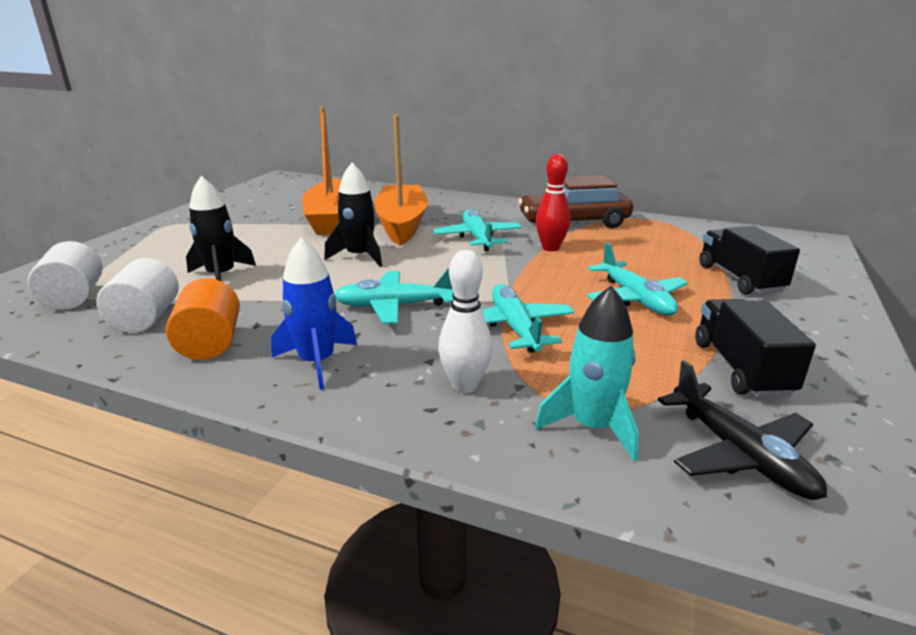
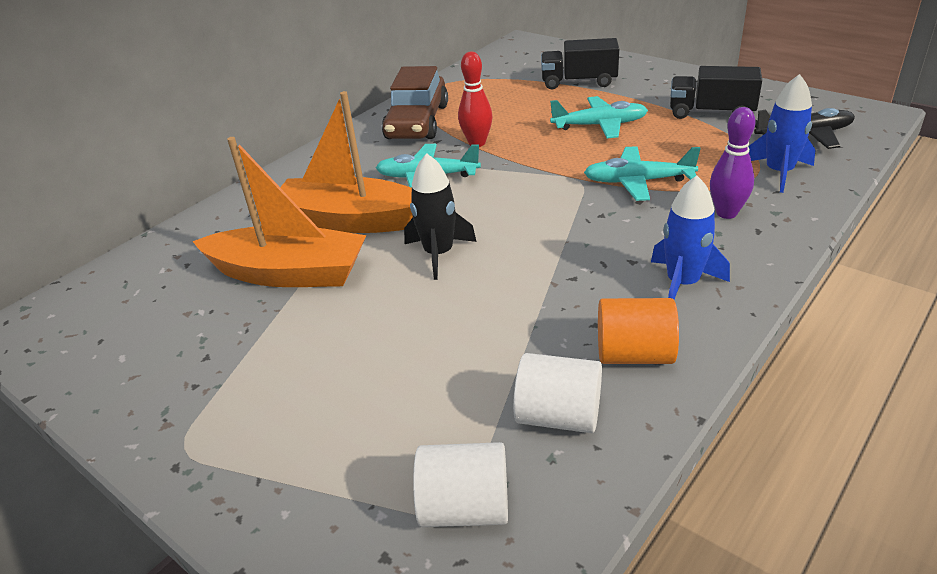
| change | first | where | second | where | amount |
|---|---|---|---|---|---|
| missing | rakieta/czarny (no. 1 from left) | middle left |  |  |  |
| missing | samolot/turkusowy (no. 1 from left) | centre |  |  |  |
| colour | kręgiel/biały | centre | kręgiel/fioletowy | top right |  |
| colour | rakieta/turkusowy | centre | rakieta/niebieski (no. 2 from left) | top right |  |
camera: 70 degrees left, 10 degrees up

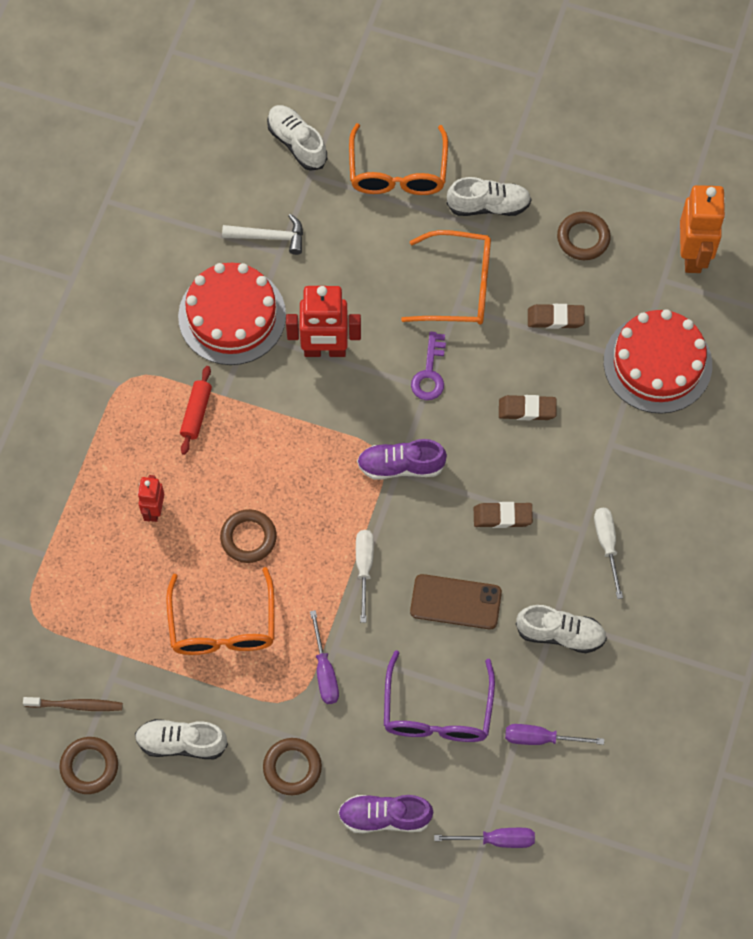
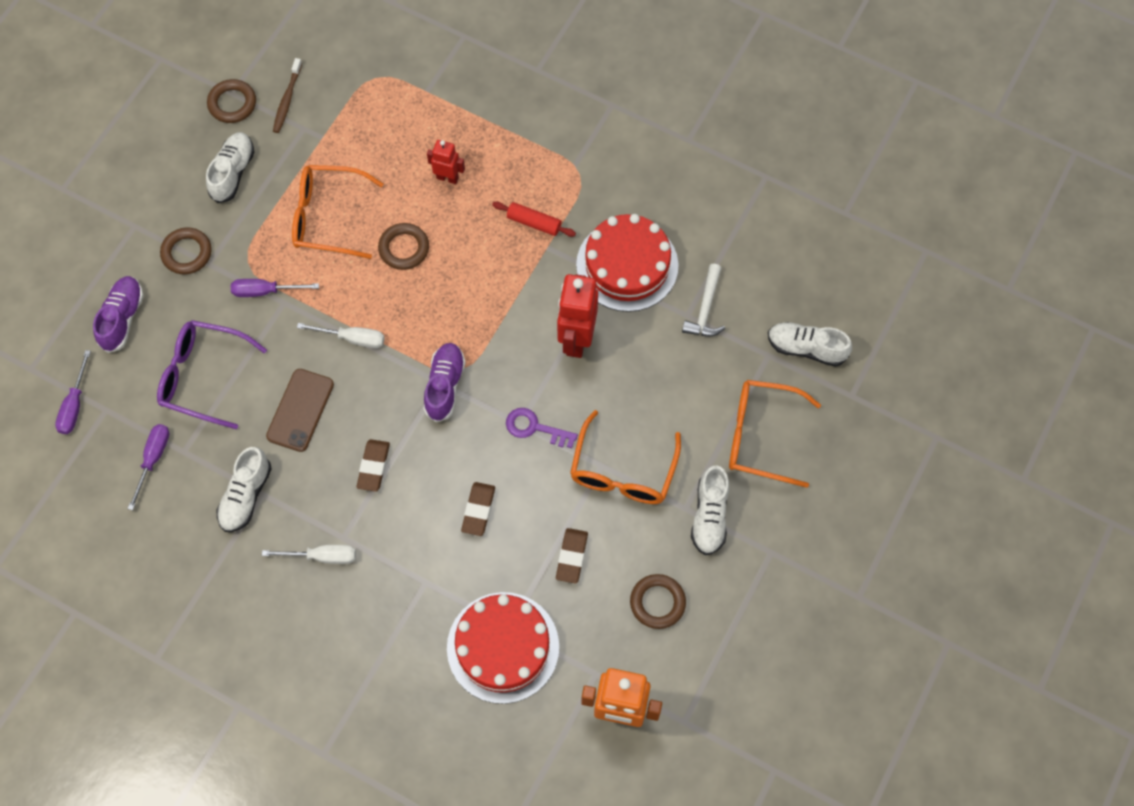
| change | first | where | second | where | amount |
|---|---|---|---|---|---|
| spun | but/biały (no. 2 from left in the first image) | top centre | but/biały (no. 4 from left) | middle right | 135 degrees counterclockwise |
camera: 100 degrees right, 0 degrees up

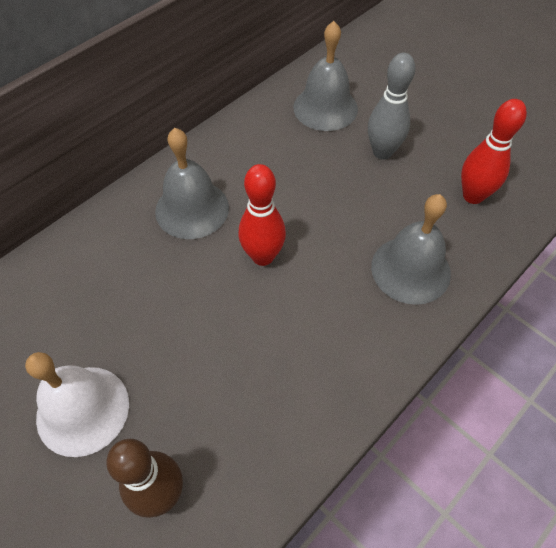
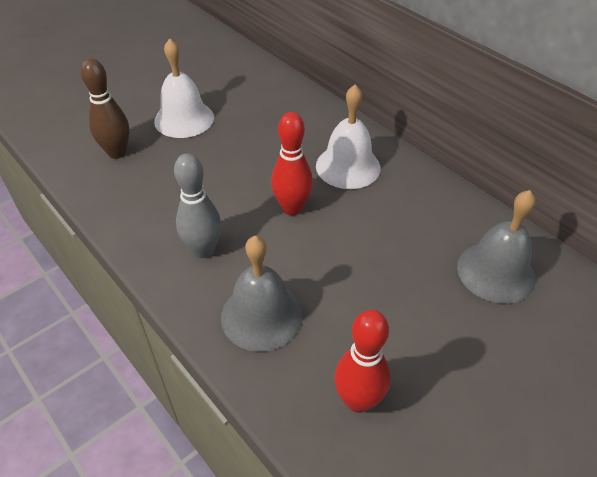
| change | first | where | second | where | amount |
|---|---|---|---|---|---|
| colour | dzwonek/szary (no. 1 from left) | centre | dzwonek/biały (no. 2 from left) | top centre |  |
| relocated | kręgiel/szary | top right |  | middle left |  |
camera: 95 degrees right, 10 degrees down

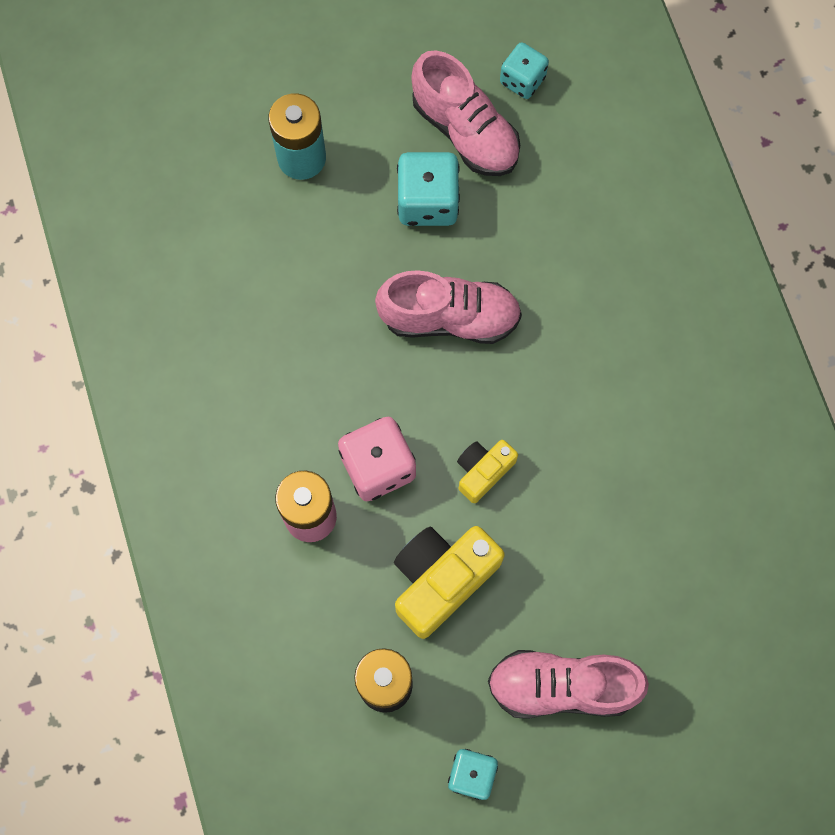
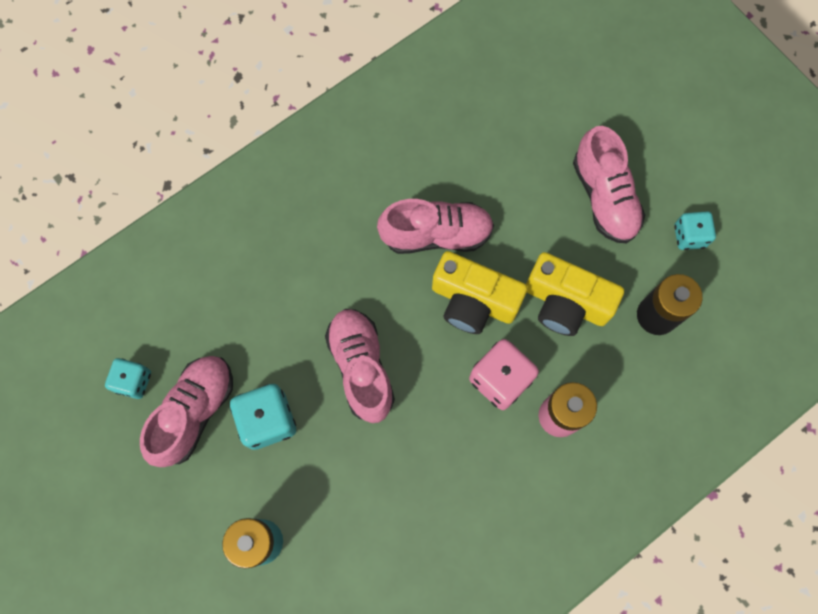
| change | first | where | second | where | amount |
|---|---|---|---|---|---|
| size | aparat fotograficzny/żółty (no. 2 from left in the first image) | centre | aparat fotograficzny/żółty (no. 1 from left) | centre | x1.76 |
| appeared |  |  | but/różowy (no. 3 from left) | centre |  |
camera: 110 degrees left, 0 degrees up

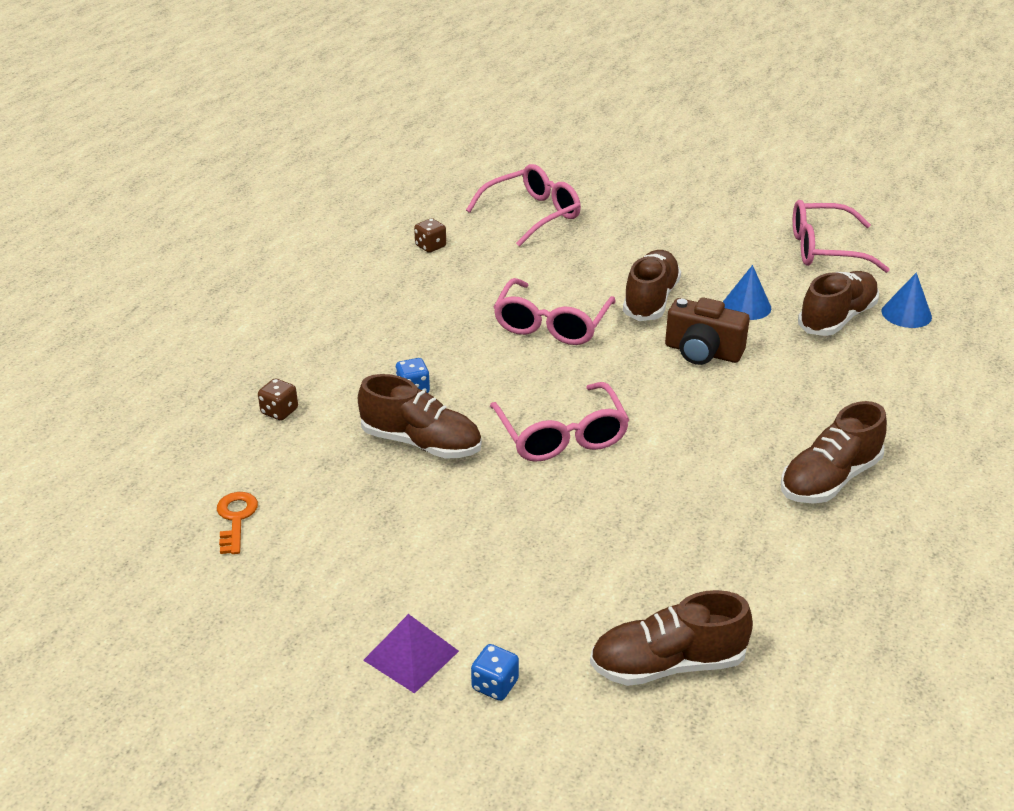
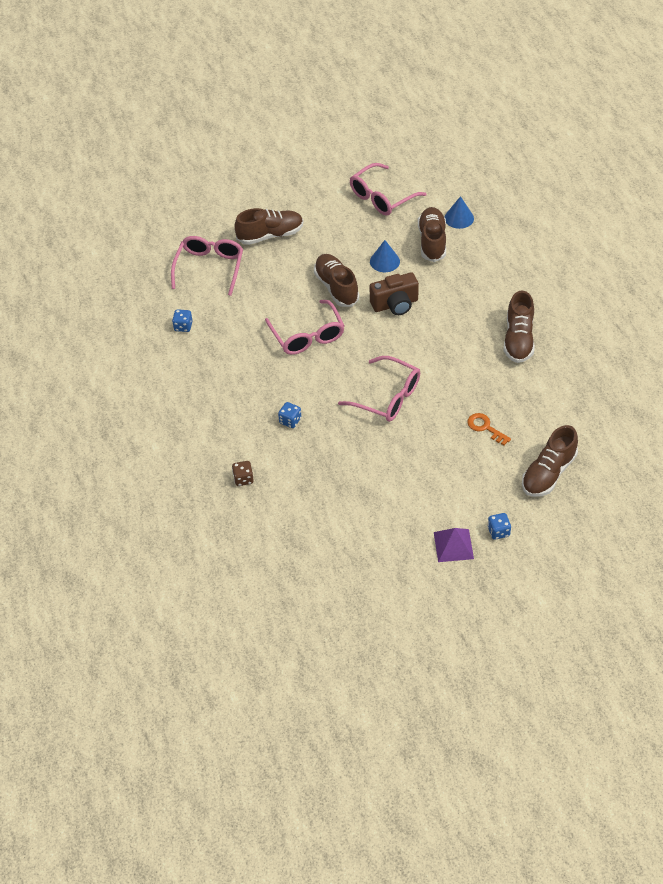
| change | first | where | second | where | amount |
|---|---|---|---|---|---|
| relocated | klucz/pomarańczowy | middle left |  | middle right |  |
| relocated | but/brązowy (no. 1 from left) | centre |  | top centre |  |
| colour | kostka do gry/brązowy (no. 2 from left) | top centre | kostka do gry/niebieski (no. 1 from left) | middle left |  |
camera: 40 degrees left, 15 degrees up

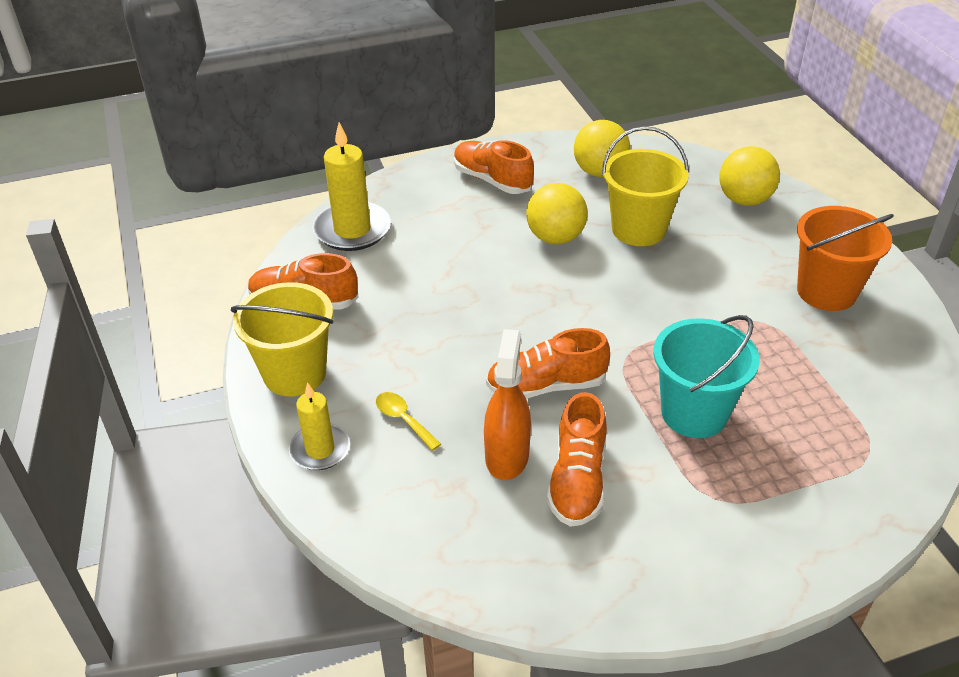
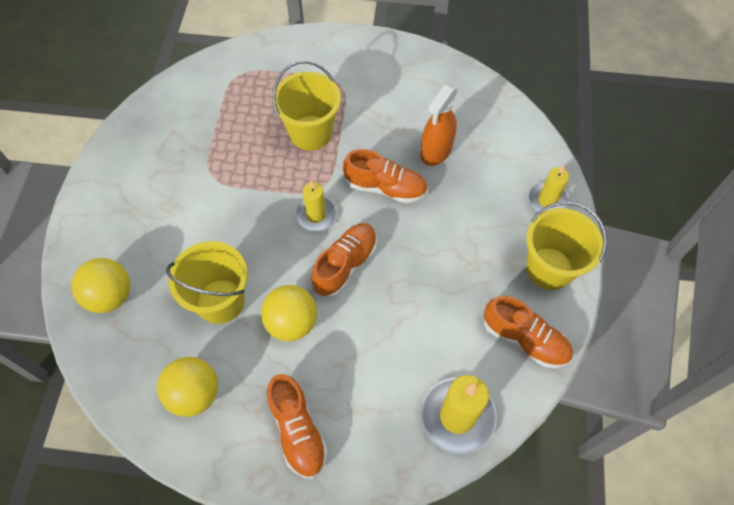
| change | first | where | second | where | amount |
|---|---|---|---|---|---|
| missing | łyżka/żółty | centre |  |  |  |
| relocated | but/pomarańczowy (no. 4 from left in the first image) | bottom centre | but/pomarańczowy (no. 2 from left) | centre |  |
| colour | wiadro/turkusowy | middle right | wiadro/żółty (no. 2 from left) | top centre |  |
| missing | wiadro/pomarańczowy | middle right |  |  |  |
| appeared |  |  | świeca/żółty (no. 1 from left) | centre |  |
camera: 155 degrees left, 20 degrees up

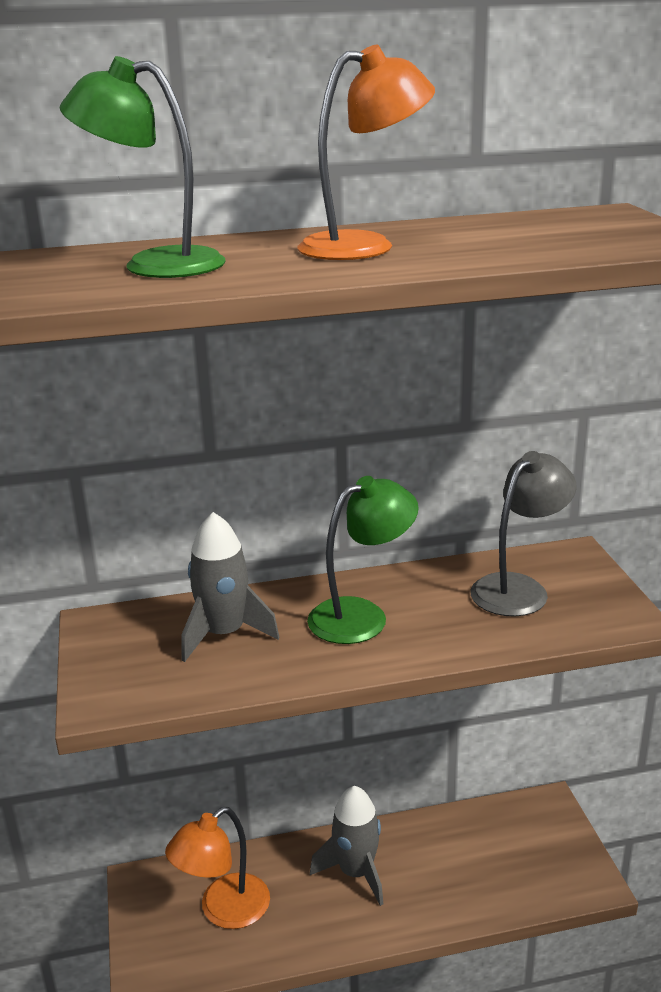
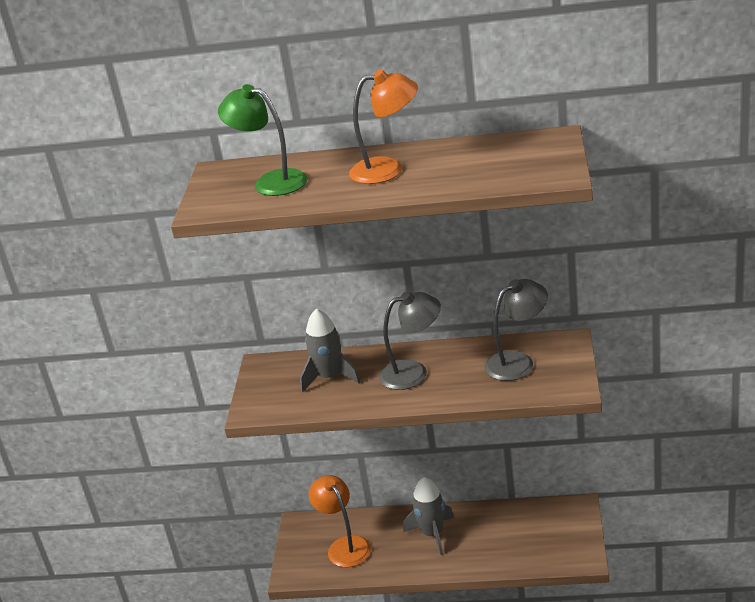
| change | first | where | second | where | amount |
|---|---|---|---|---|---|
| spun | lampka/pomarańczowy (no. 1 from left) | bottom left |  | bottom centre | 90 degrees clockwise |
| colour | lampka/zielony (no. 2 from left) | centre | lampka/szary (no. 1 from left) | centre |  |
camera: 20 degrees right, 5 degrees up

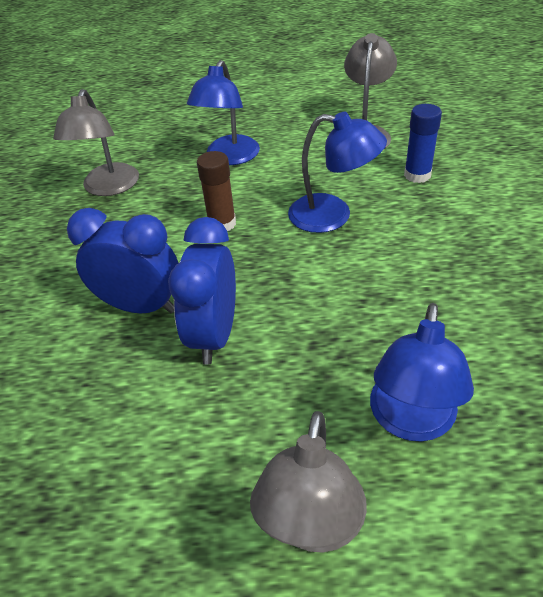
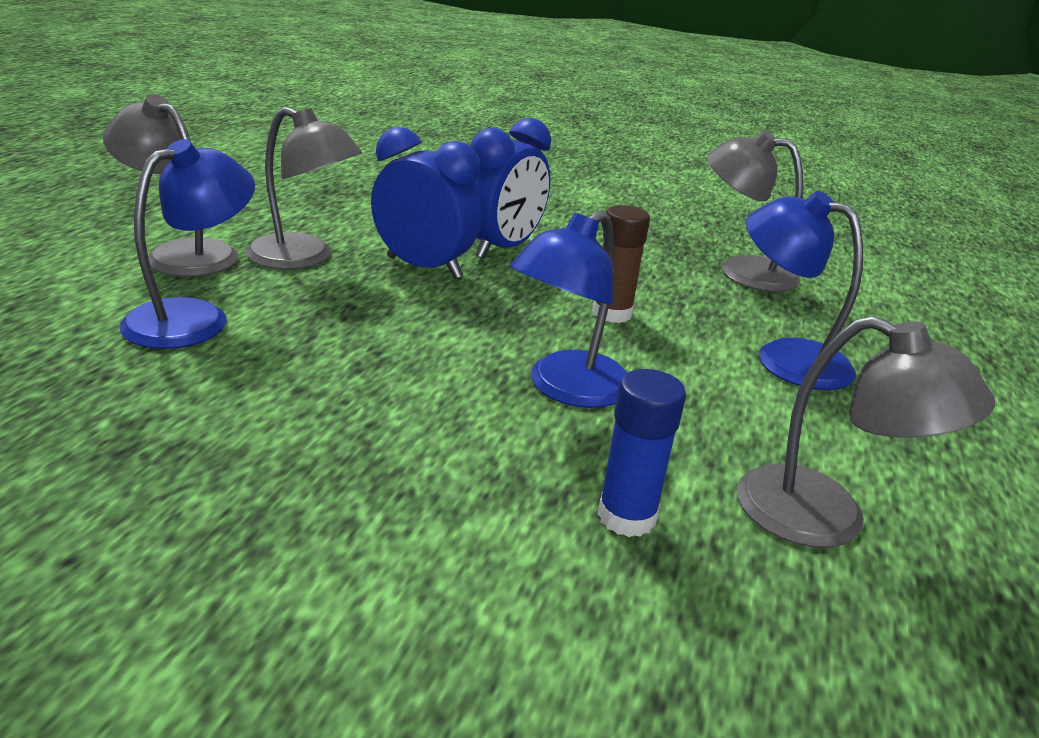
| change | first | where | second | where | amount |
|---|---|---|---|---|---|
| spun | lampka/niebieski (no. 3 from left in the first image) | middle right | lampka/niebieski (no. 1 from left) | top left | 90 degrees clockwise |
| appeared |  |  | lampka/szary (no. 2 from left) | top left |  |
camera: 105 degrees right, 15 degrees down

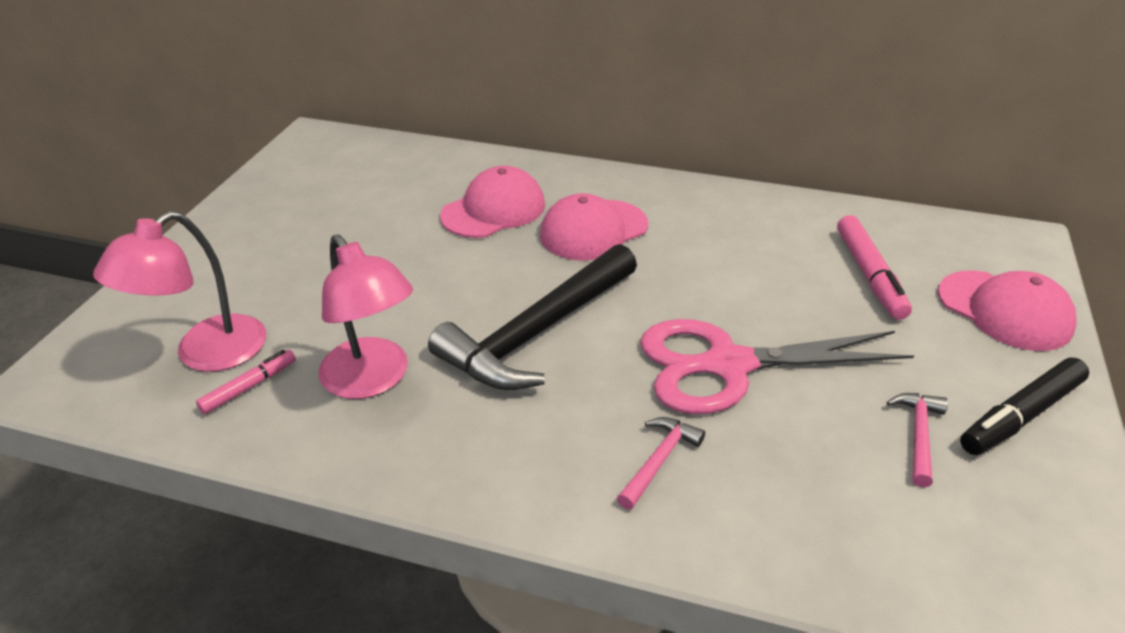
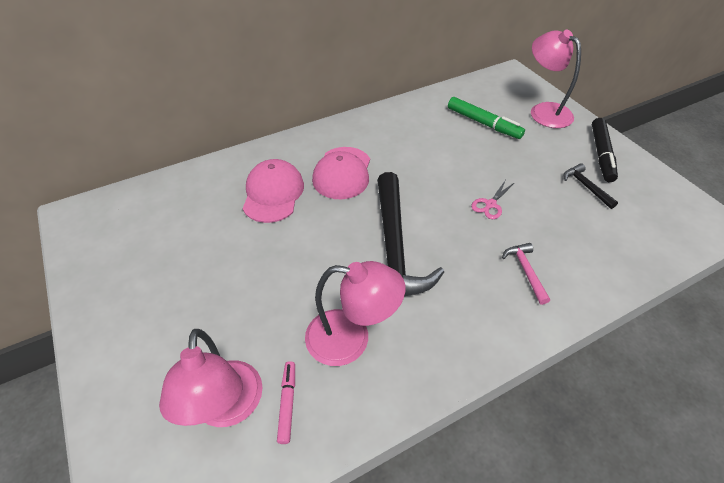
| change | first | where | second | where | amount |
|---|---|---|---|---|---|
| size | nożyczki/różowy | middle right |  | middle right | x0.40 |
| colour | flamaster/różowy (no. 2 from left) | middle right | flamaster/zielony | top right |  |
| colour | młotek/różowy (no. 2 from left) | bottom right | młotek/czarny (no. 2 from left) | middle right |  |
| exchanged | czapka/różowy (no. 3 from left) | middle right | lampka/różowy (no. 3 from left) | top right |  |
camera: 45 degrees left, 10 degrees up

